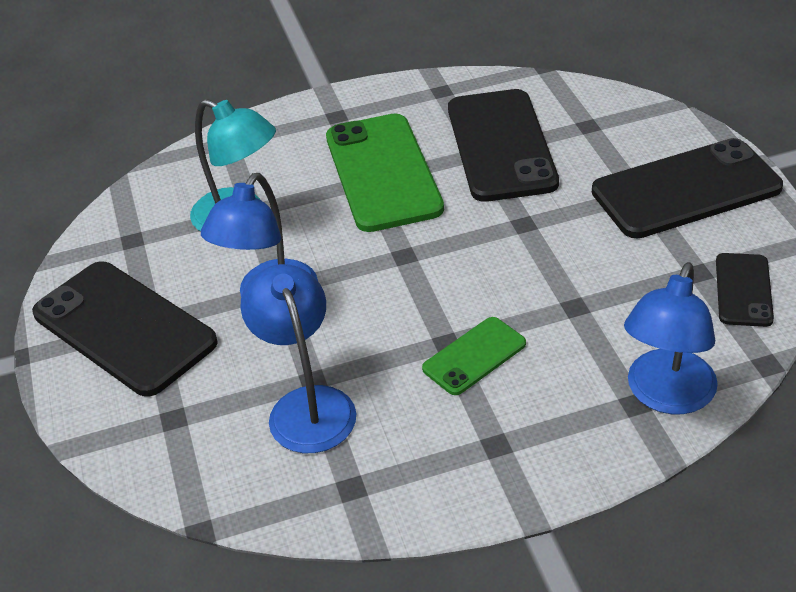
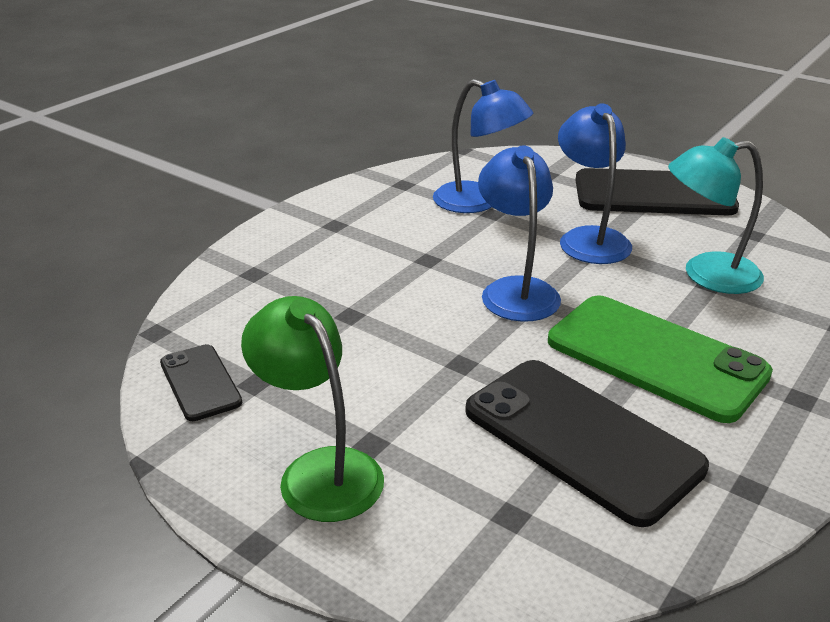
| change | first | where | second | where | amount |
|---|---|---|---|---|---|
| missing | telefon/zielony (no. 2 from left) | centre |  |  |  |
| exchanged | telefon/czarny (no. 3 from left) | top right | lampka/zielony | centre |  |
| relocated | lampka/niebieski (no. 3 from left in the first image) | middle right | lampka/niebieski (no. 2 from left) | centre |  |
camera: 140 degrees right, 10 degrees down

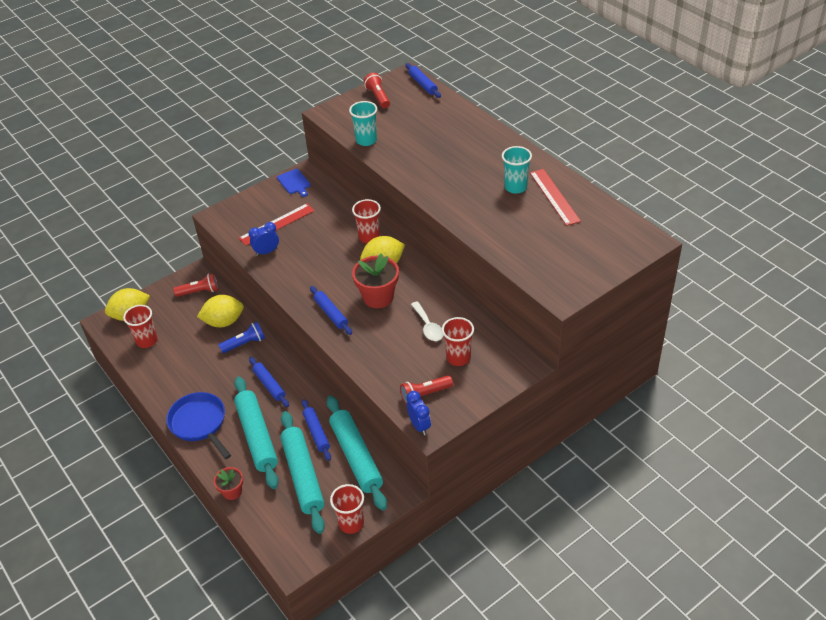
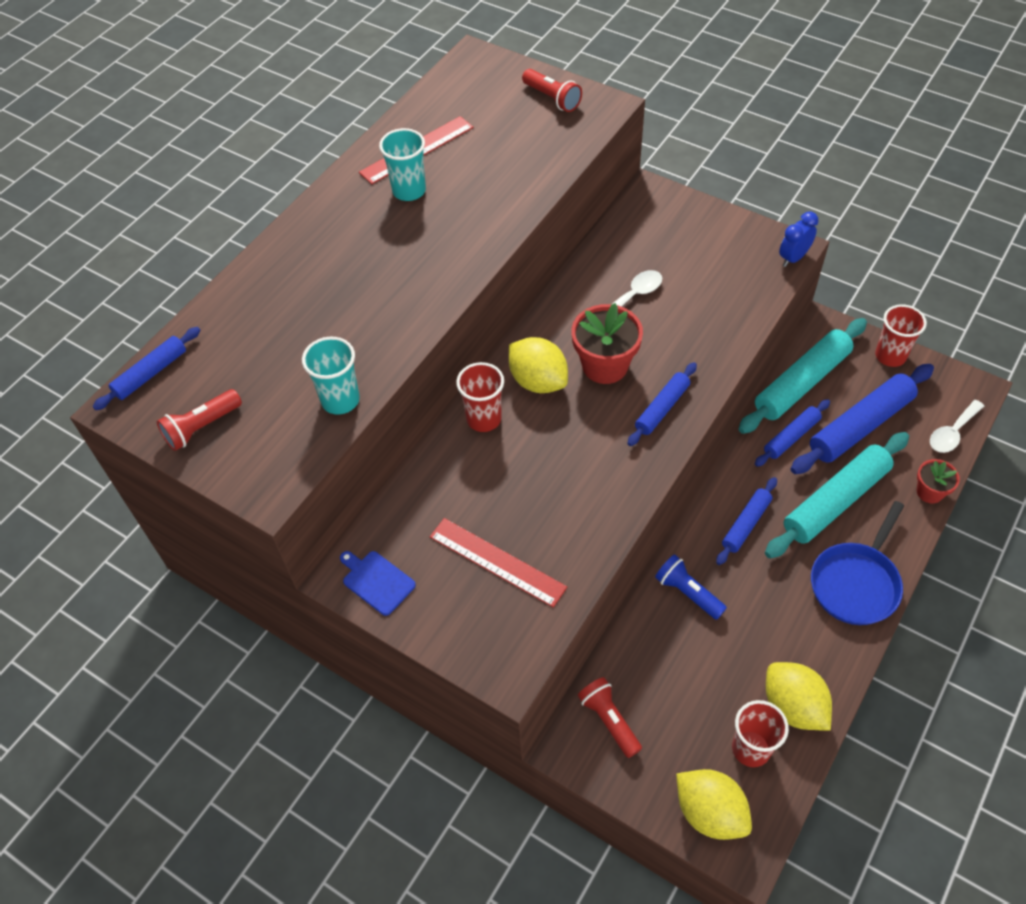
| change | first | where | second | where | amount |
|---|---|---|---|---|---|
| relocated | cytryna/żółty (no. 2 from left in the first image) | middle left | cytryna/żółty (no. 3 from left) | bottom right |  |
| missing | budzik/niebieski (no. 1 from left) | middle left |  |  |  |
| spun | deska do krojenia/niebieski | top centre |  | centre | 90 degrees counterclockwise |
| colour | wałek do ciasta/turkusowy (no. 2 from left) | bottom centre | wałek do ciasta/niebieski (no. 5 from left) | middle right |  |
| relocated | latarka/czerwony (no. 3 from left in the first image) | centre | latarka/czerwony (no. 2 from left) | top centre |  |
| missing | szklanka/czerwony (no. 4 from left) | centre |  |  |  |
| appeared |  |  | łyżka/biały (no. 2 from left) | middle right |  |
camera: 110 degrees left, 10 degrees up

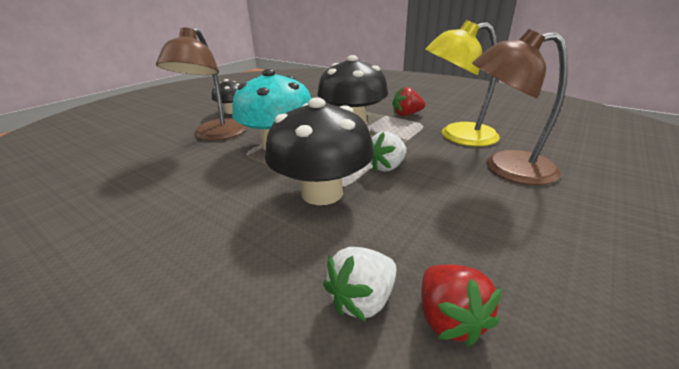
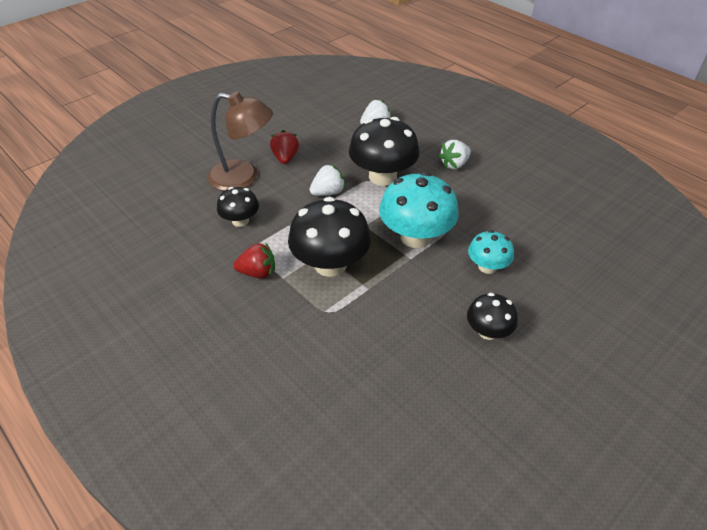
| change | first | where | second | where | amount |
|---|---|---|---|---|---|
| exchanged | lampka/brązowy (no. 1 from left) | top left | grzyb/turkusowy (no. 2 from left) | middle right |  |
| relocated | truskawka/czerwony (no. 2 from left) | bottom right |  | top centre |  |
| exchanged | lampka/żółty | top right | grzyb/czarny (no. 1 from left) | centre |  |
| appeared |  |  | truskawka/biały (no. 3 from left) | top centre |  |
camera: 170 degrees left, 15 degrees up

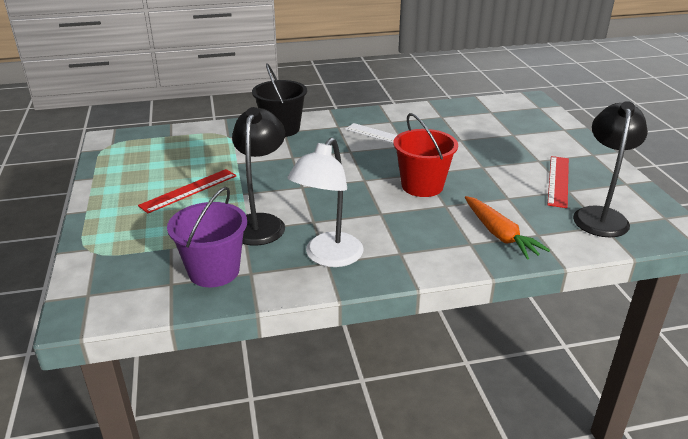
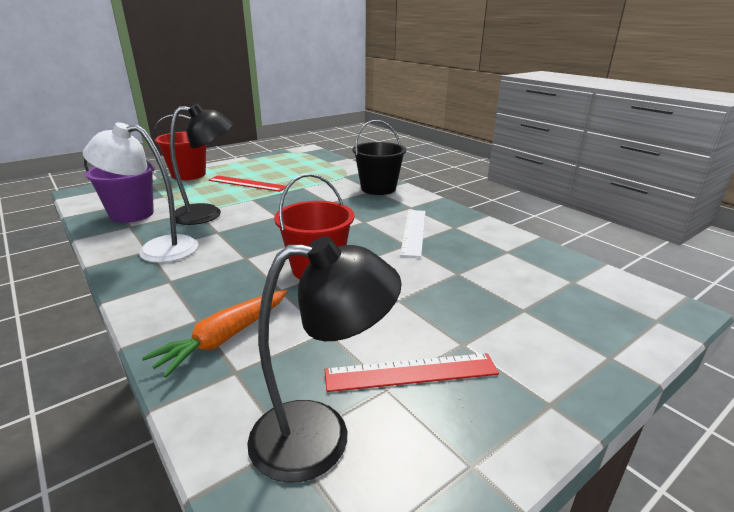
| change | first | where | second | where | amount |
|---|---|---|---|---|---|
| appeared |  |  | wiadro/czerwony (no. 1 from left) | top left |  |
camera: 65 degrees right, 5 degrees down

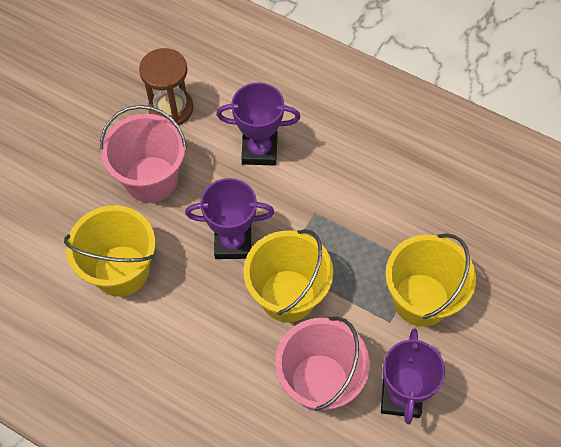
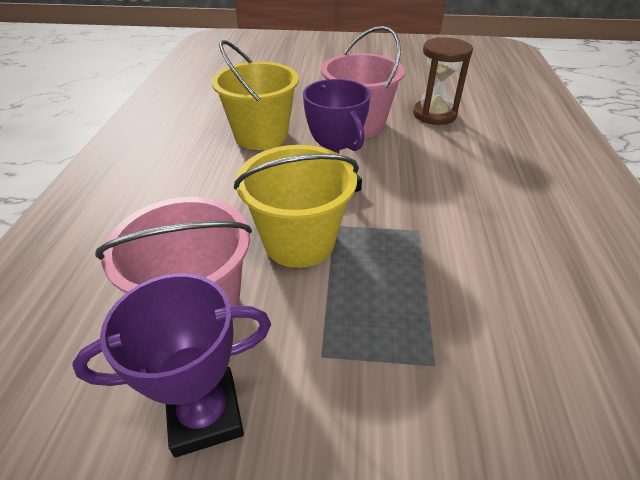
| change | first | where | second | where | amount |
|---|---|---|---|---|---|
| missing | puchar/fioletowy (no. 2 from left) | top centre |  |  |  |
| missing | wiadro/żółty (no. 3 from left) | middle right |  |  |  |
camera: 65 degrees right, 20 degrees down

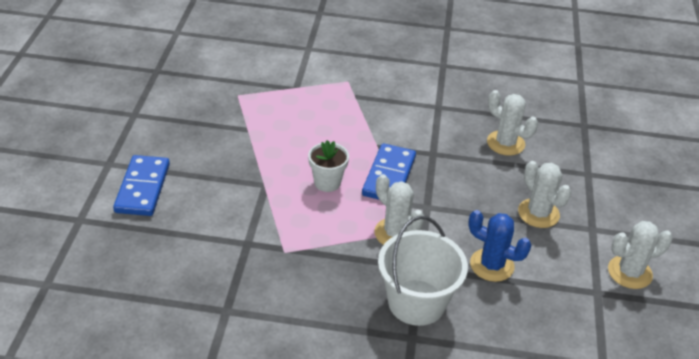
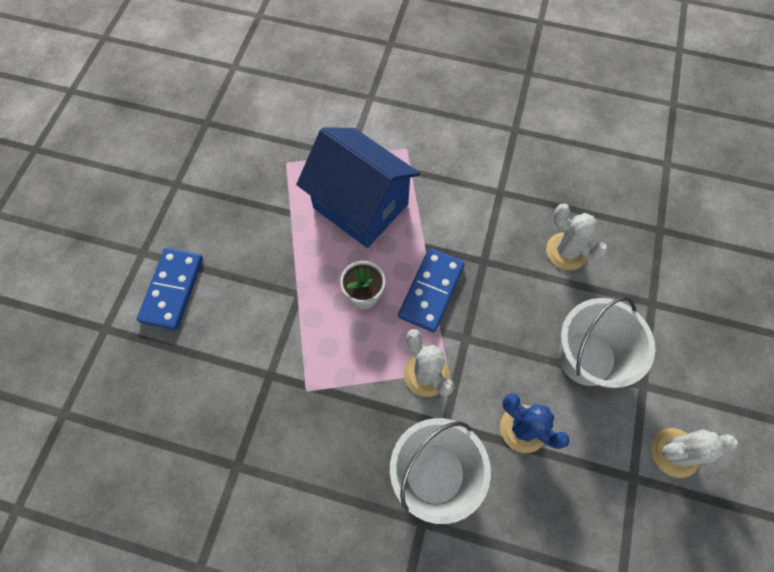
| change | first | where | second | where | amount |
|---|---|---|---|---|---|
| exchanged | kaktus/biały (no. 3 from left) | middle right | wiadro/biały (no. 2 from left) | middle right |  |
| appeared |  |  | domek/niebieski | top centre |  |
camera: 10 degrees right, 25 degrees up

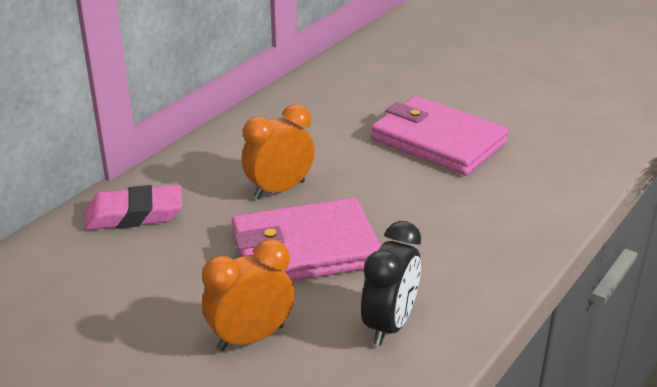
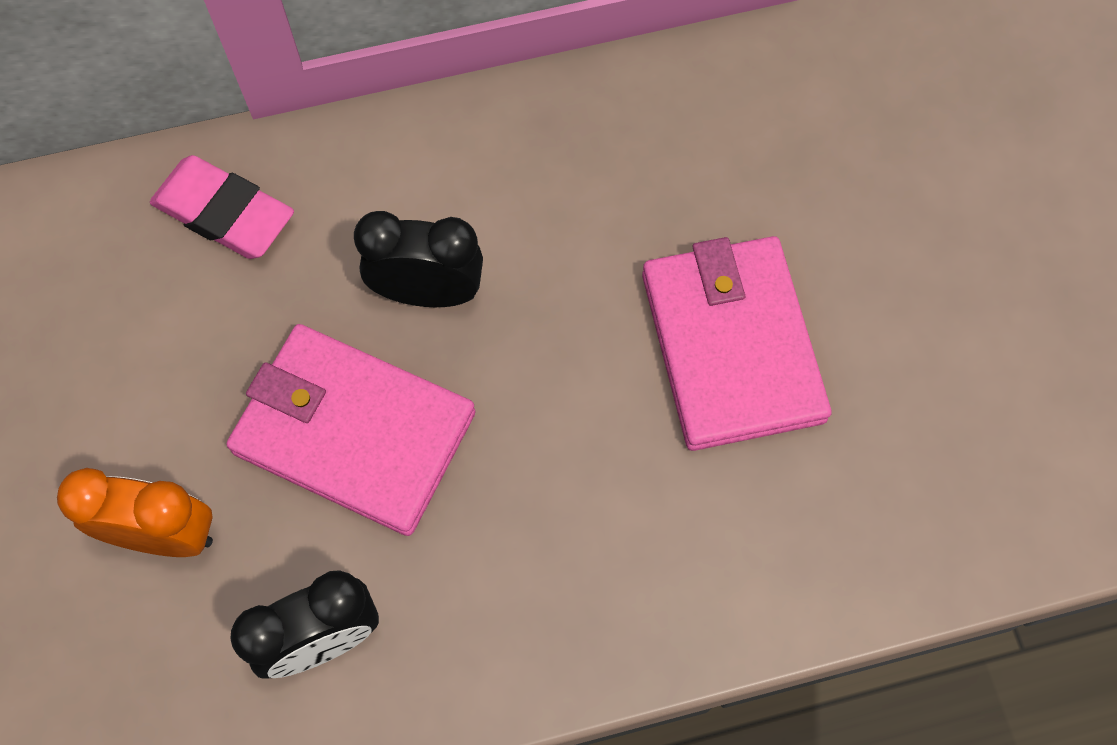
| change | first | where | second | where | amount |
|---|---|---|---|---|---|
| colour | budzik/pomarańczowy (no. 2 from left) | centre | budzik/czarny (no. 2 from left) | centre |  |
camera: 40 degrees right, 35 degrees up

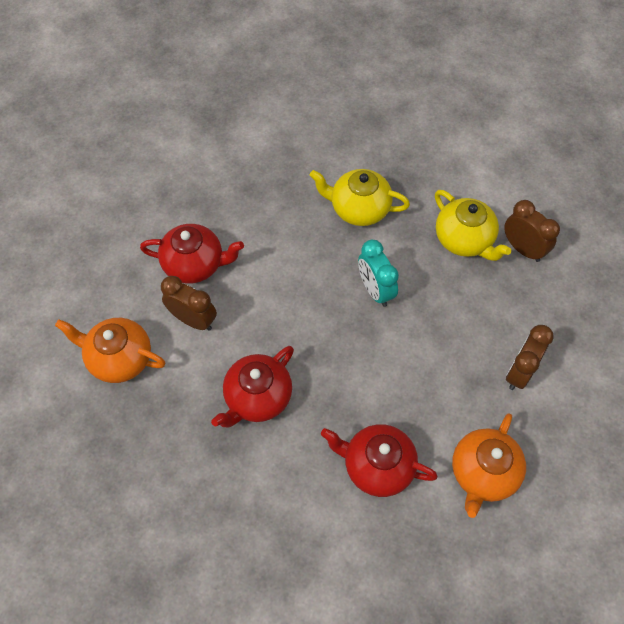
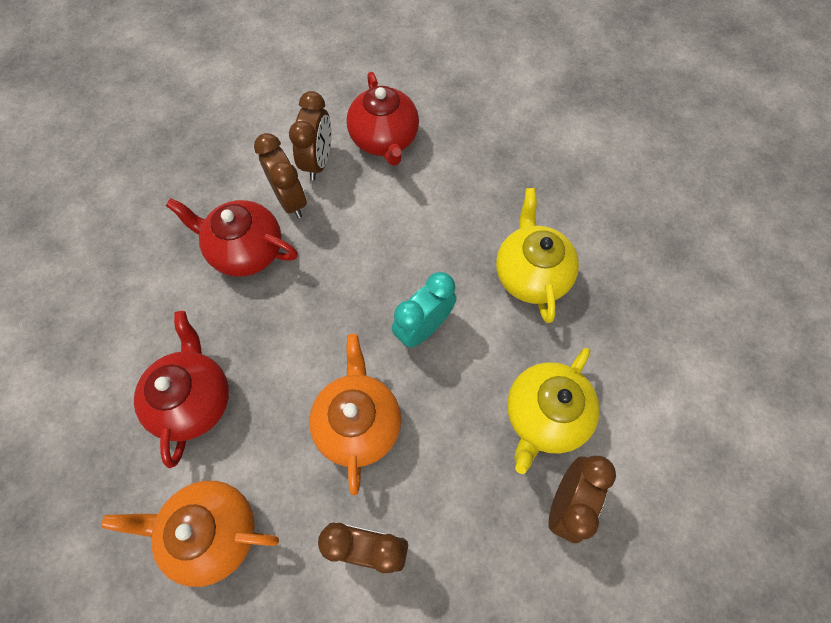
| change | first | where | second | where | amount |
|---|---|---|---|---|---|
| relocated | imbryk/pomarańczowy (no. 1 from left in the first image) | middle left | imbryk/pomarańczowy (no. 2 from left) | centre |  |
| appeared |  |  | budzik/brązowy (no. 1 from left) | top centre |  |
camera: 70 degrees right, 5 degrees up

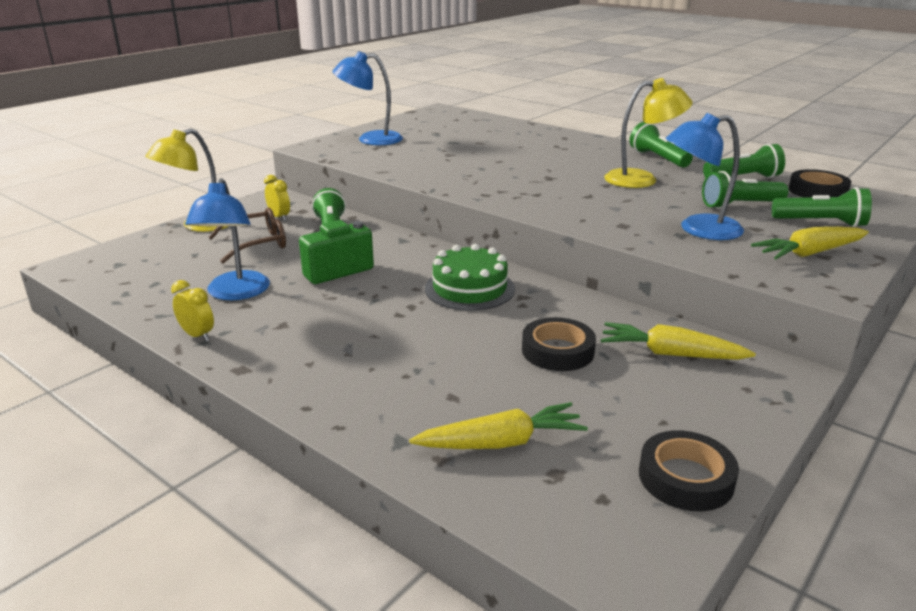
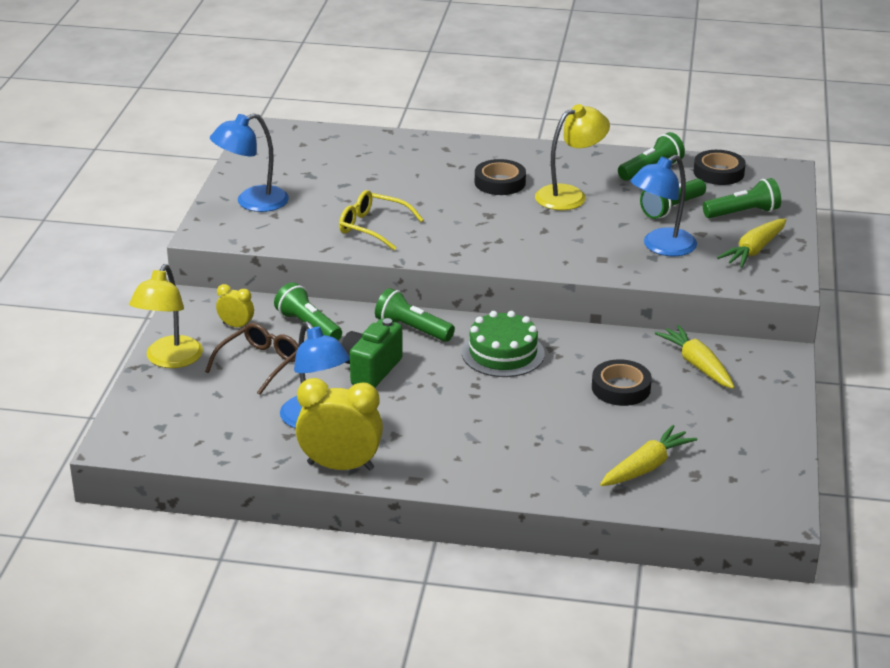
| change | first | where | second | where | amount |
|---|---|---|---|---|---|
| size | budzik/żółty (no. 1 from left in the first image) | middle left | budzik/żółty (no. 2 from left) | centre | x1.98 |
| spun | marchewka/żółty (no. 2 from left) | middle right |  | middle right | 75 degrees clockwise |
| relocated | latarka/zielony (no. 2 from left) | top right |  | centre |  |
| relocated | taśma klejąca/czarny (no. 2 from left in the first image) | bottom right | taśma klejąca/czarny (no. 1 from left) | top centre |  |
| appeared |  |  | okulary/żółty | top centre |  |
camera: 30 degrees left, 5 degrees up

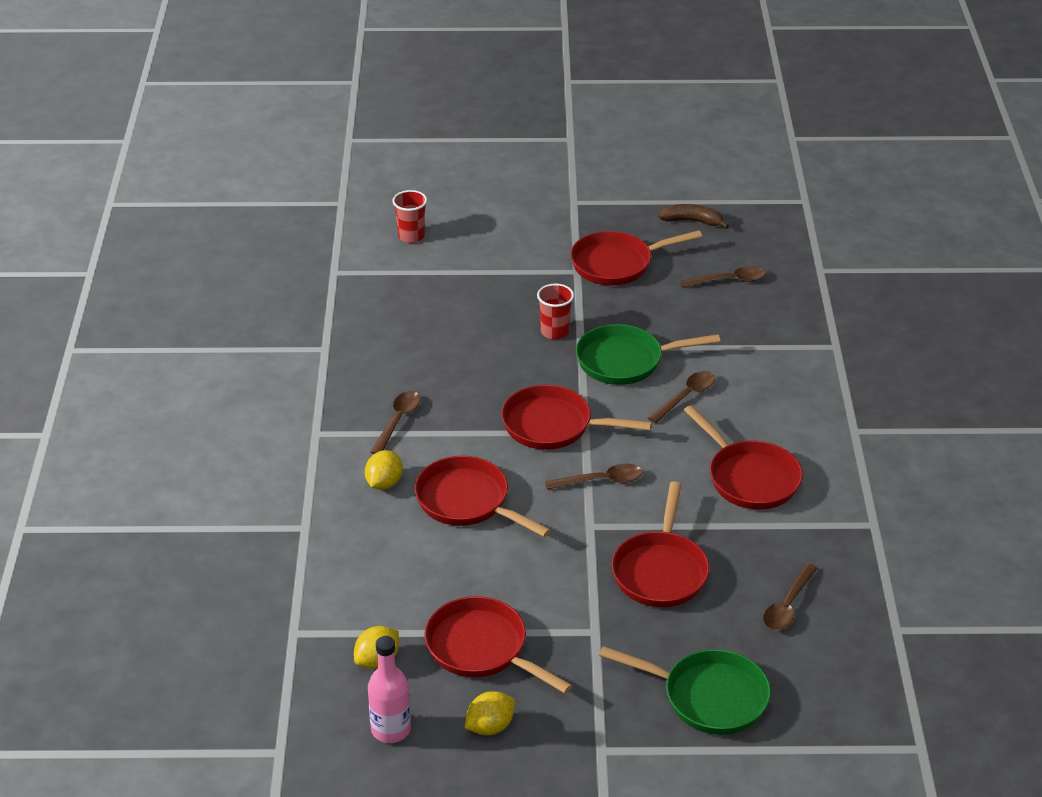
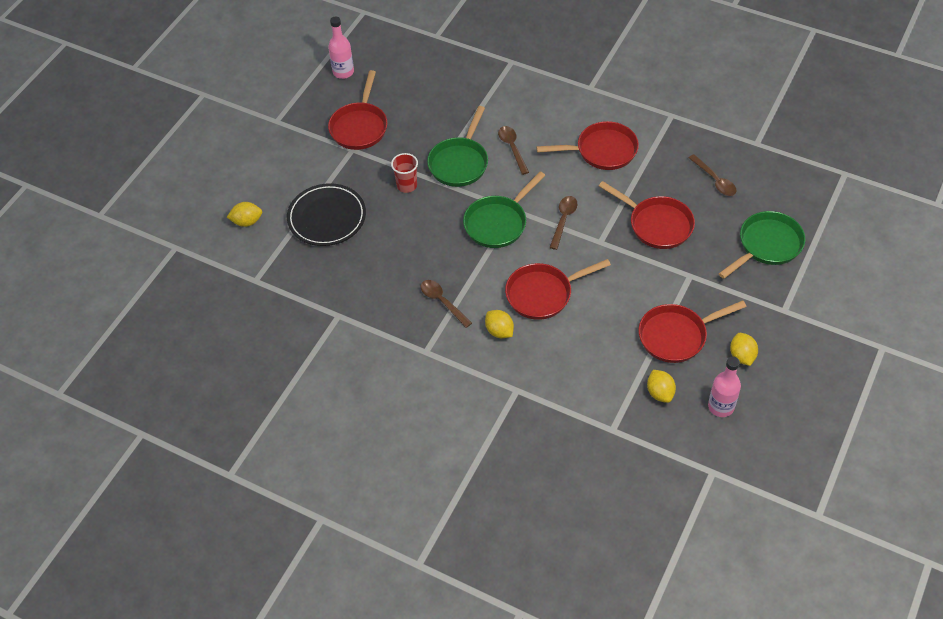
| change | first | where | second | where | amount |
|---|---|---|---|---|---|
| exchanged | szklanka/czerwony (no. 1 from left) | top centre | cytryna/żółty (no. 1 from left) | middle left |  |
| colour | patelnia/czerwony (no. 3 from left) | centre | patelnia/zielony (no. 2 from left) | centre |  |
| exchanged | banan/brązowy | top centre | butelka/różowy (no. 1 from left) | top centre |  |
| missing | łyżka/brązowy (no. 4 from left) | middle right |  |  |  |
| appeared |  |  | talerz/czarny | centre |  |
camera: 60 degrees left, 15 degrees up

